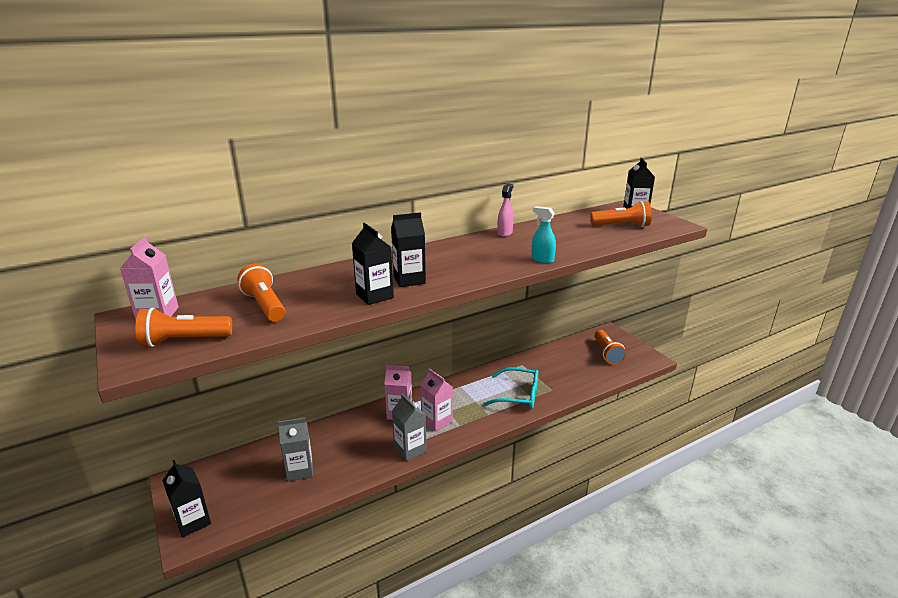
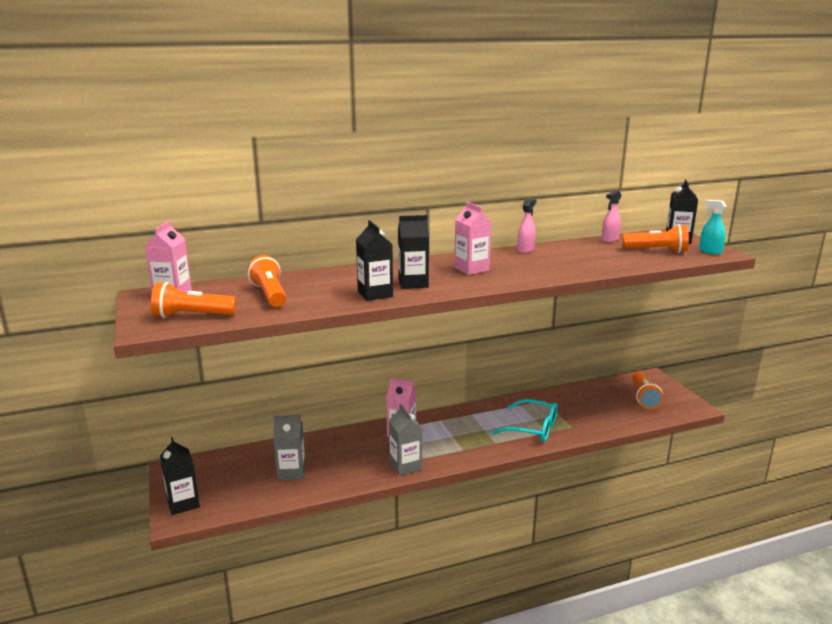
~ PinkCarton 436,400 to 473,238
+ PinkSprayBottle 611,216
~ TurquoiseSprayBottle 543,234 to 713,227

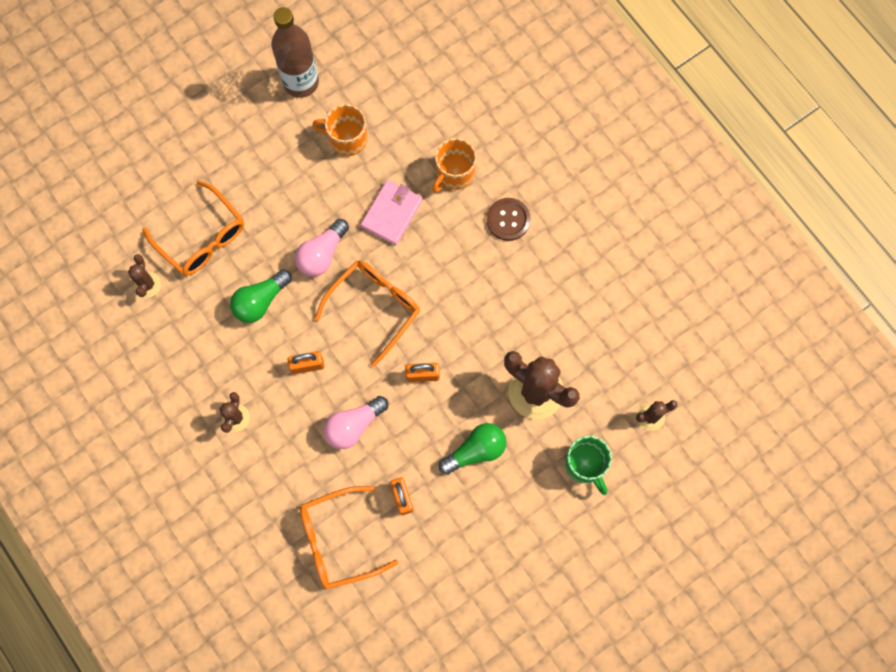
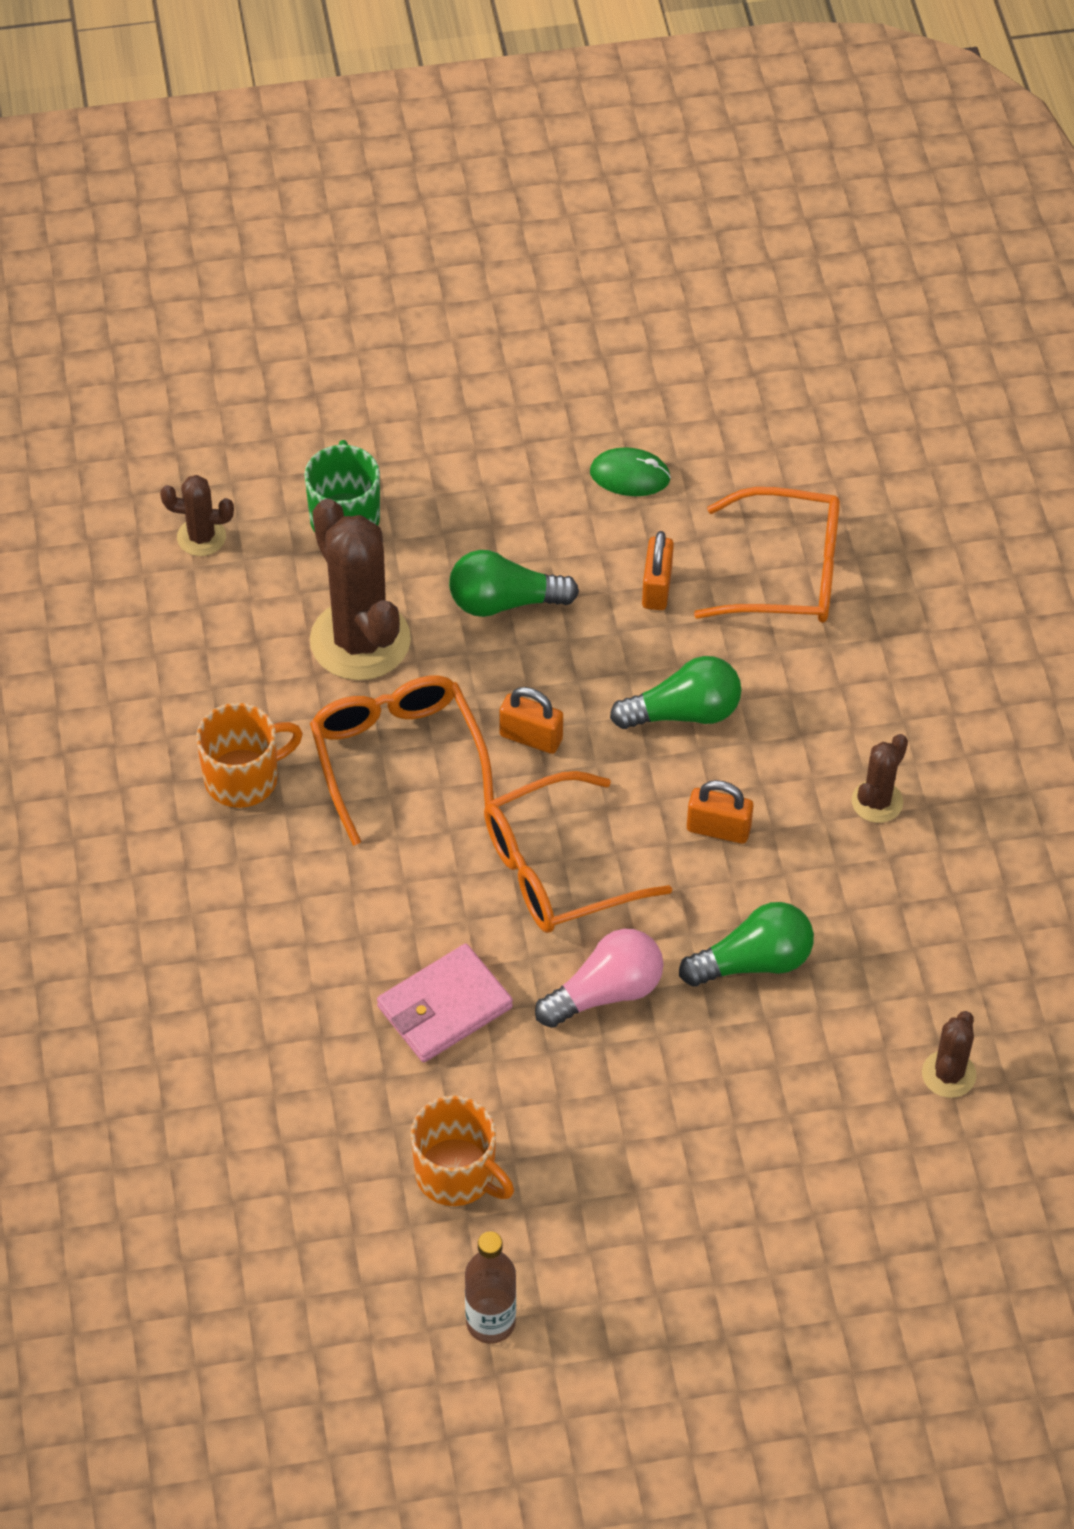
~ OrangeMug 454,165 to 249,755
~ OrangeGlasses 193,228 to 402,761
~ BrownBottle 295,52 = 490,1287 x0.63
+ GreenMouse 630,471
~ PinkLightBulb 355,422 to GreenLightBulb 675,692
- BrownButton 509,219

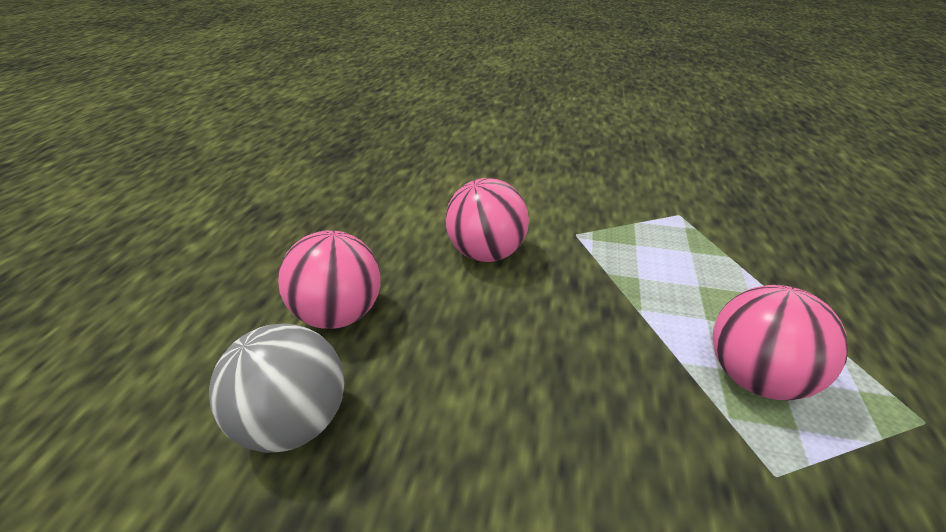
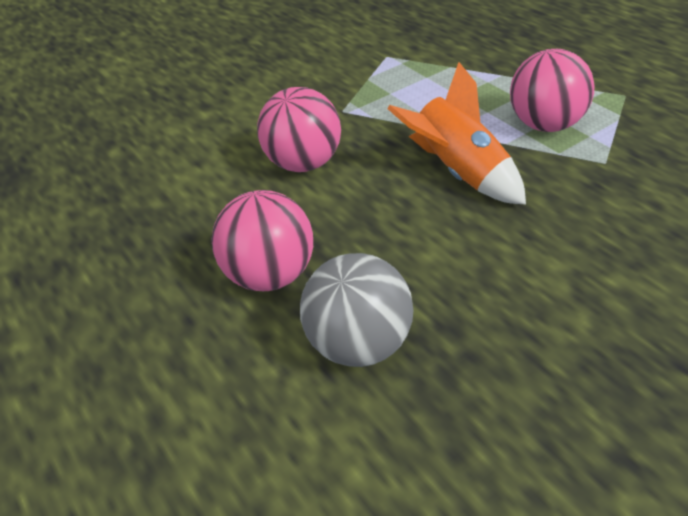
+ OrangeRocket 456,133

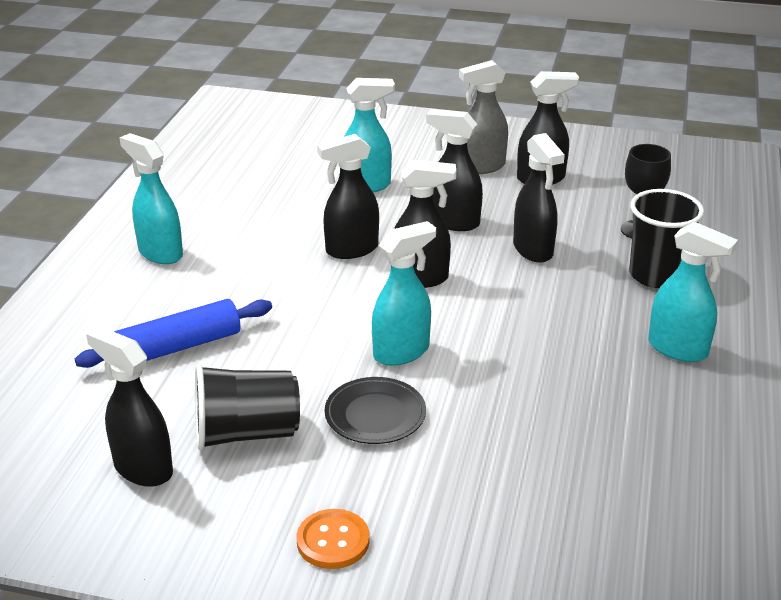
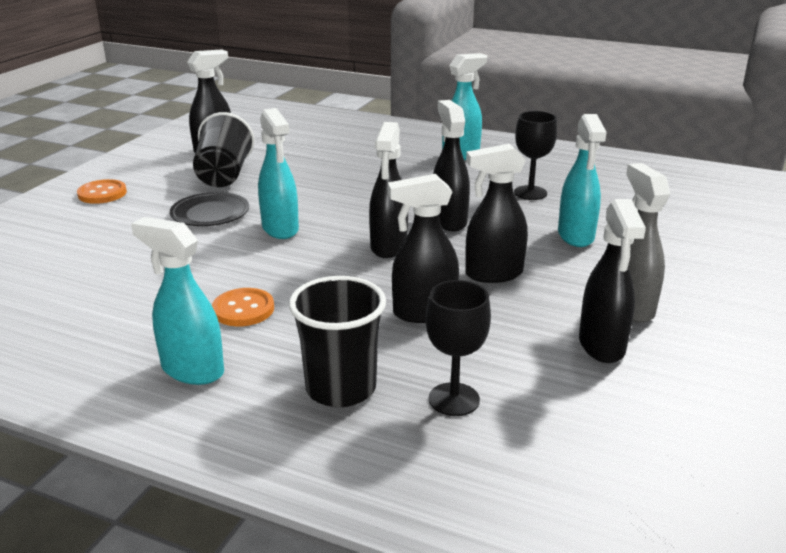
~ TurquoiseSprayBottle 693,292 = 177,301 75 degrees clockwise
+ OrangeButton 243,307
~ BlackSprayBottle 454,170 = 496,213 135 degrees counterclockwise
+ BlackGoblet 535,155
- BlueRollingPin 173,333

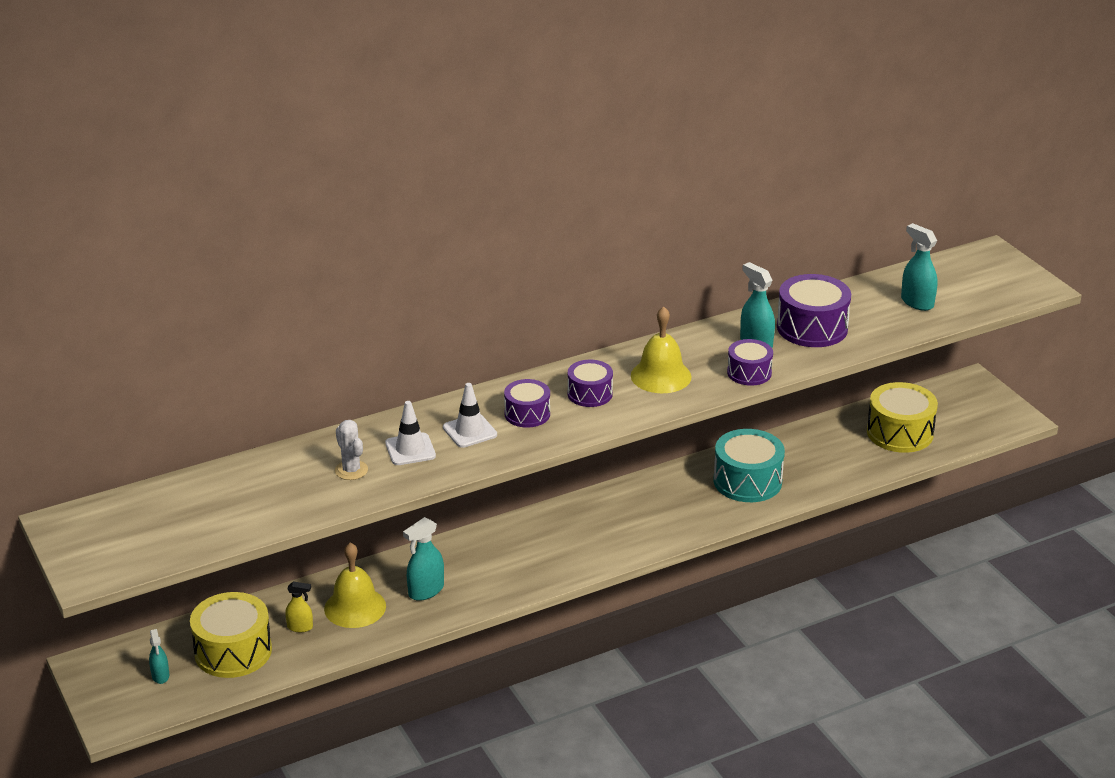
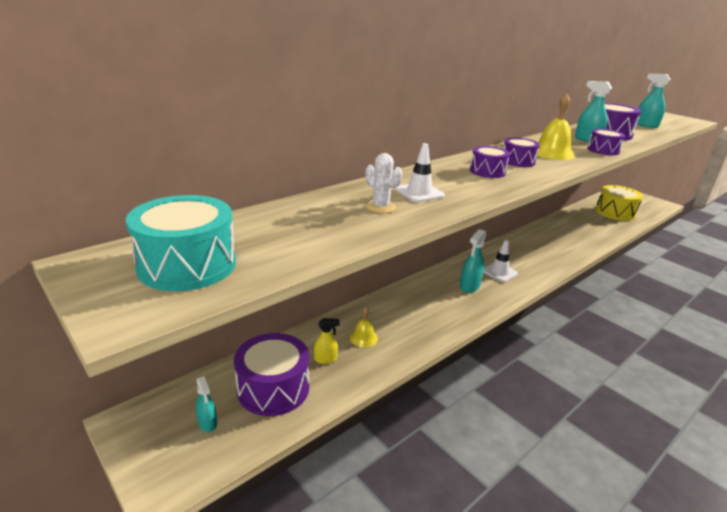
~ TurquoiseDrum 749,465 to 181,243
~ YellowDrum 231,635 to PurpleDrum 271,374
~ YellowBell 355,585 = 364,327 x0.56
~ TurquoiseSprayBottle 423,559 to 473,261
~ WhiteTrafficCone 470,415 to 500,261

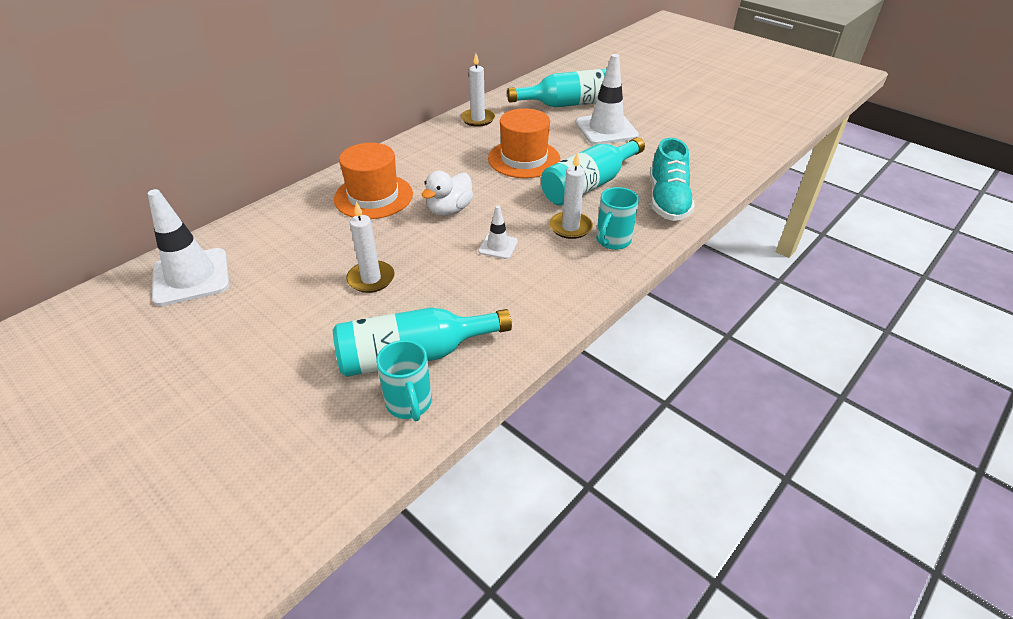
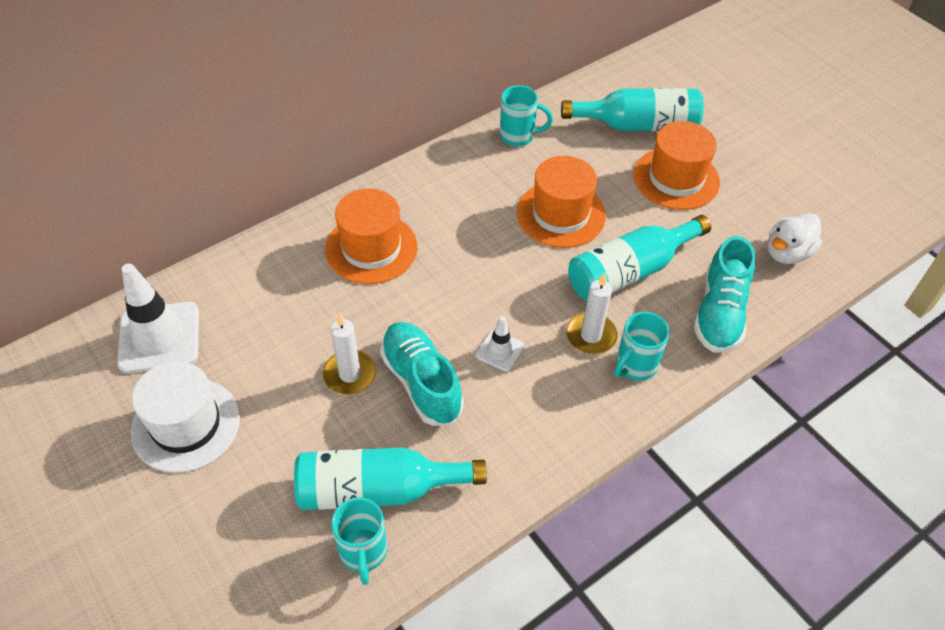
+ WhiteHat 185,417
+ TurquoiseShoe 422,374
~ WhiteCandle 478,90 to TurquoiseMug 526,115
~ WhiteTrafficCone 607,99 to OrangeHat 676,165
~ WhiteDuck 447,193 to 795,238

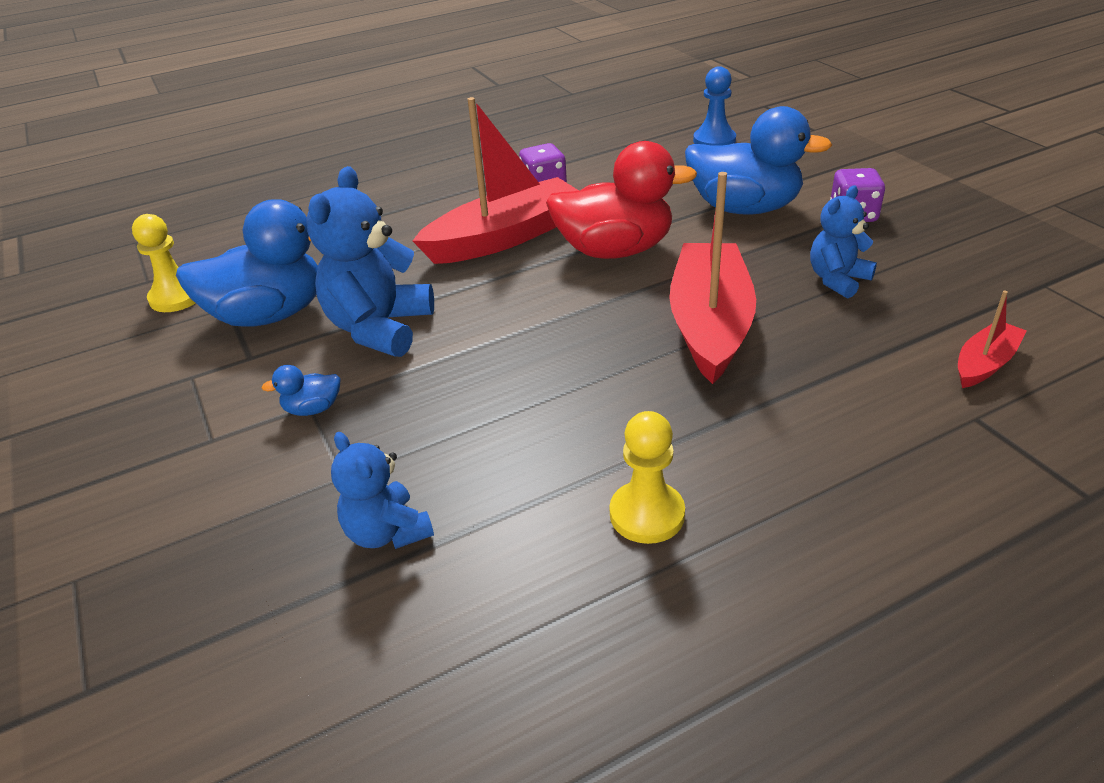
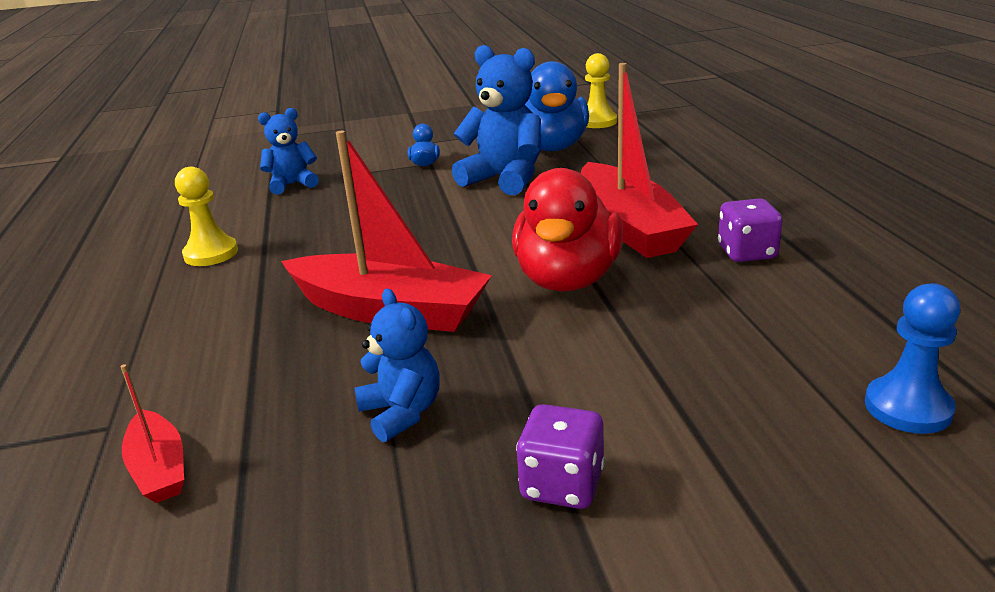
- BlueDuck 758,160

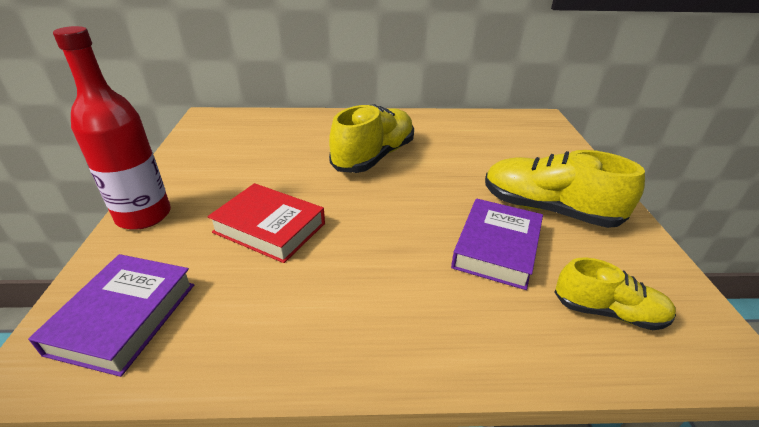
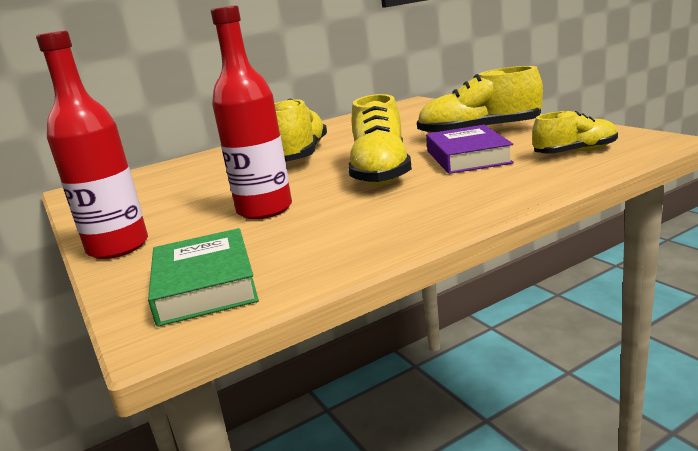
~ PurpleBook 111,315 to GreenBook 203,277
~ RedBook 266,223 to RedBottle 251,112
+ YellowShoe 380,139

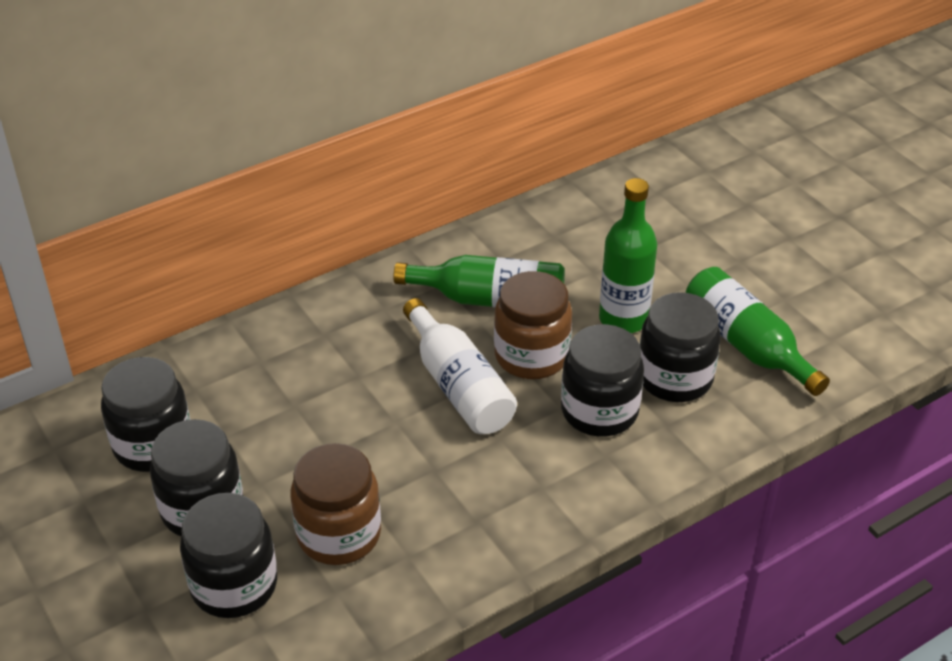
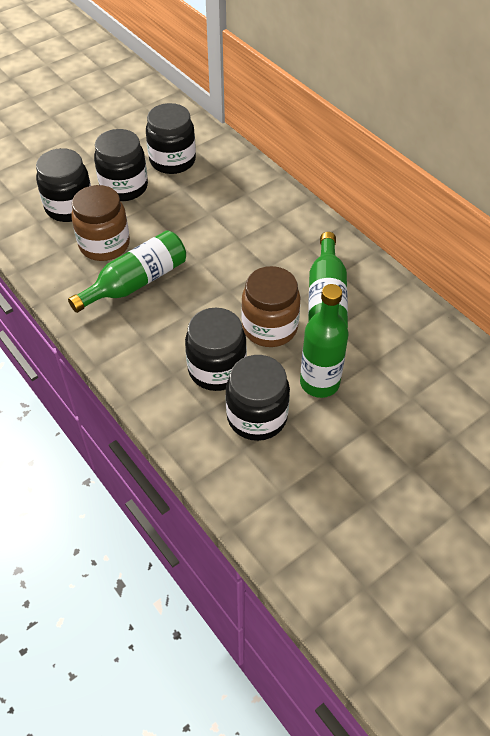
~ GreenBottle 757,331 to 127,271
- WhiteBottle 460,366

